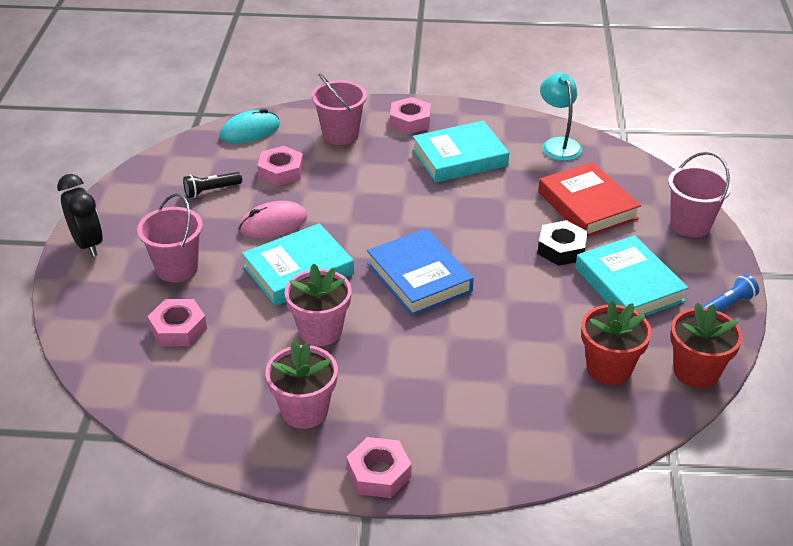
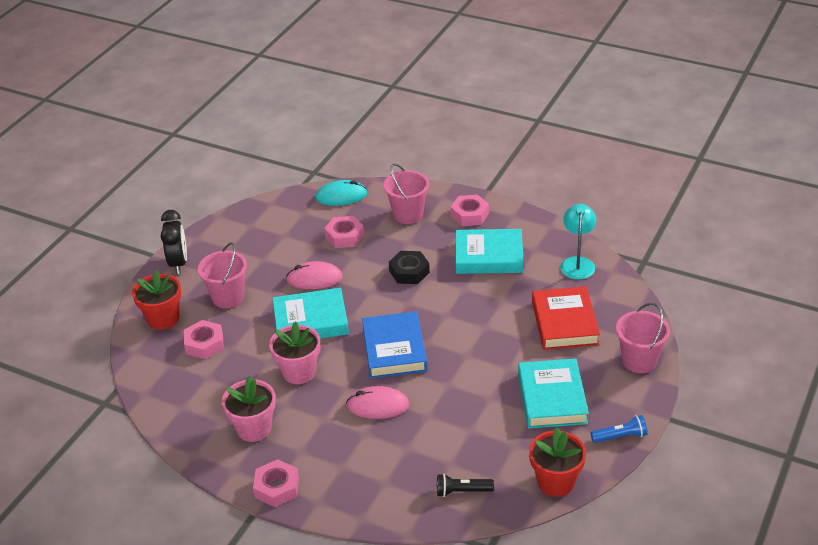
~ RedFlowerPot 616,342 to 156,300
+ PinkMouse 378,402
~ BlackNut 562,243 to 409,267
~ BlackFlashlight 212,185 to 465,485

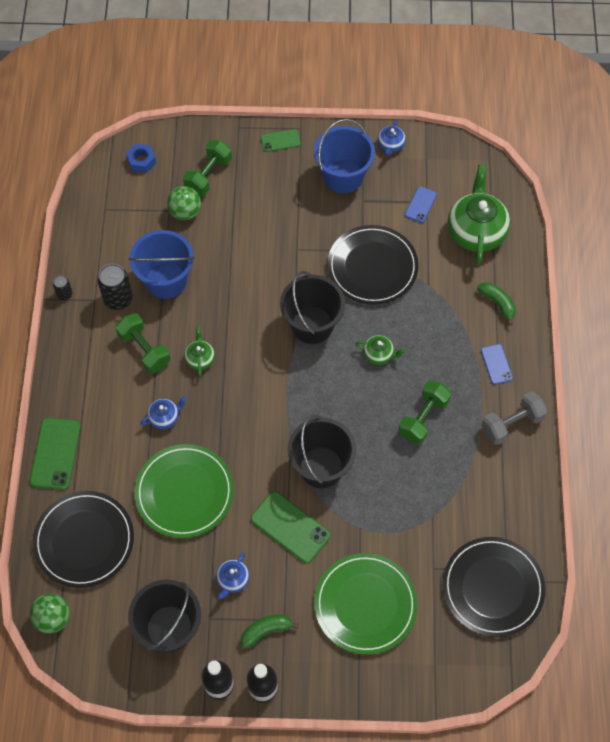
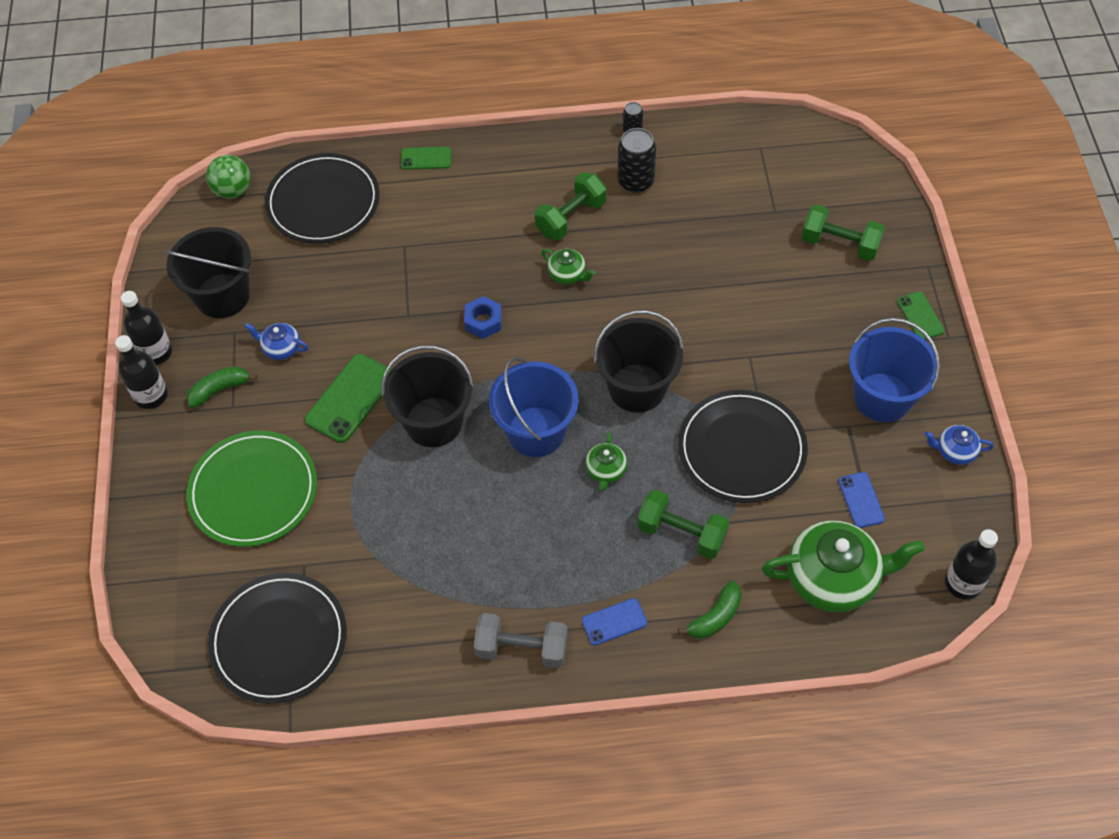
~ GreenBanana 270,631 = 222,387 90 degrees counterclockwise
~ GreenPhone 55,453 = 426,158 x0.58
~ BlueNut 141,158 to 483,317
~ GreyDumbbell 514,418 = 521,640 45 degrees counterclockwise
~ BlueBucket 161,264 to 534,407
~ GreenTeapot 199,352 = 568,266 45 degrees clockwise
~ GreenDumbbell 424,412 to 683,524
~ BluePhone 421,204 = 861,500 60 degrees clockwise
+ BlackBottle 971,564
- GreenPlate 184,491
- BlueTeapot 163,412
- GreenBall 184,203

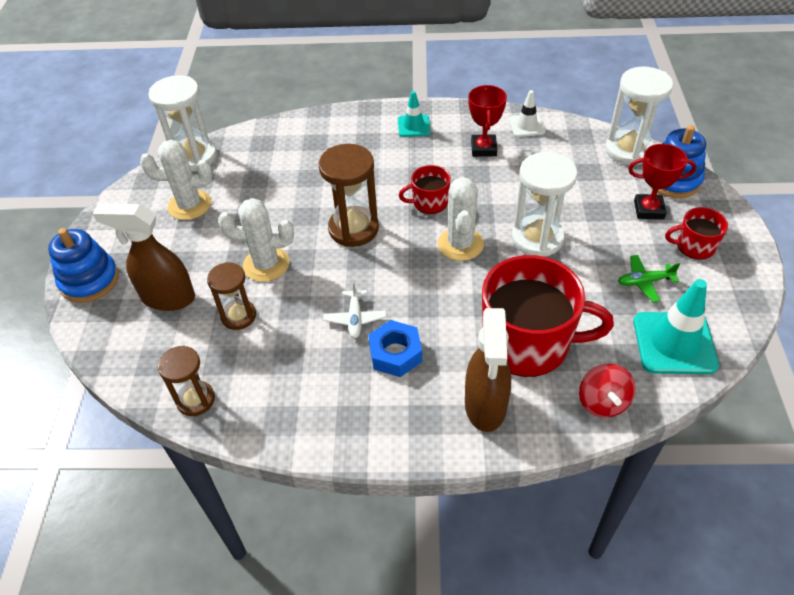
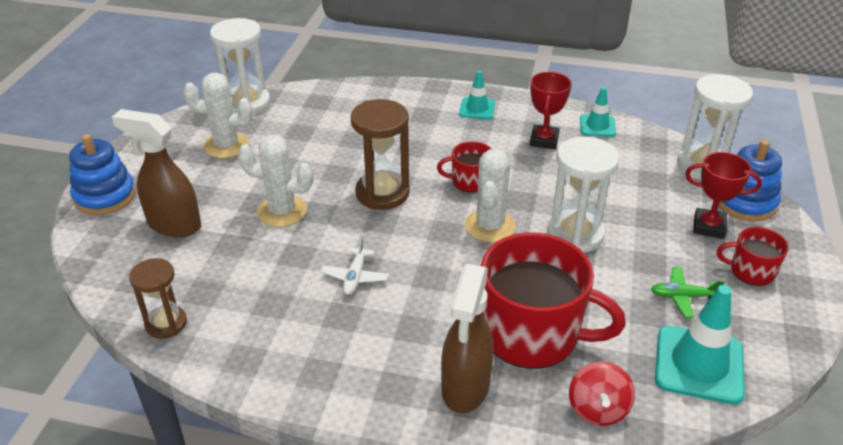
~ WhiteTrafficCone 527,113 to TurquoiseTrafficCone 598,112
- BrownHourglass 231,296
- BlueNut 395,348

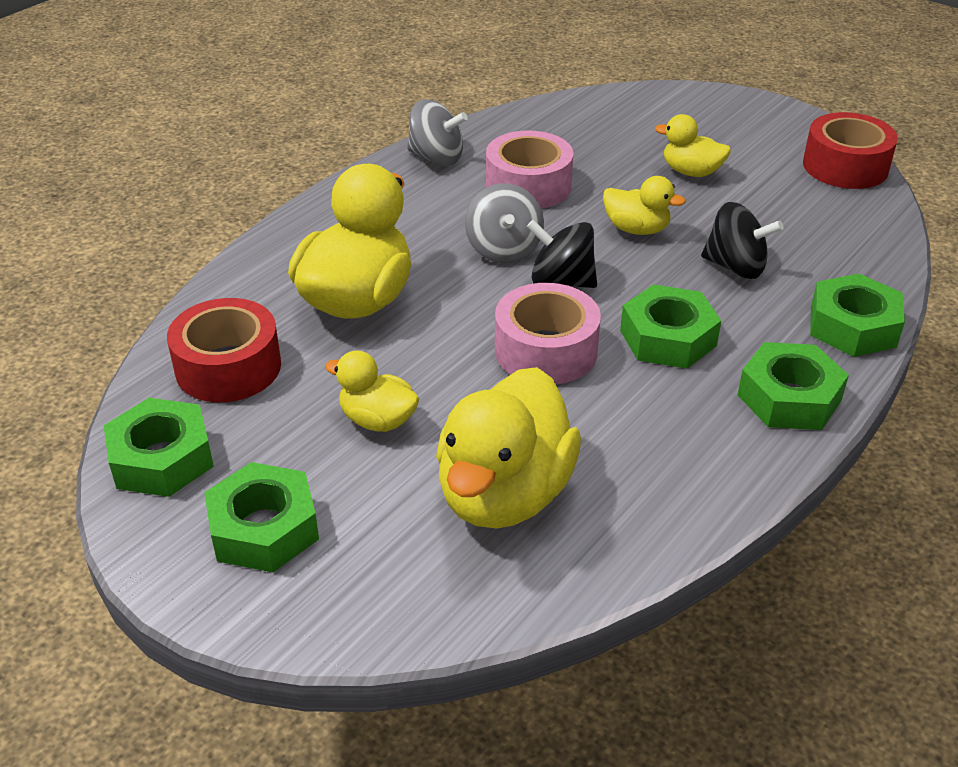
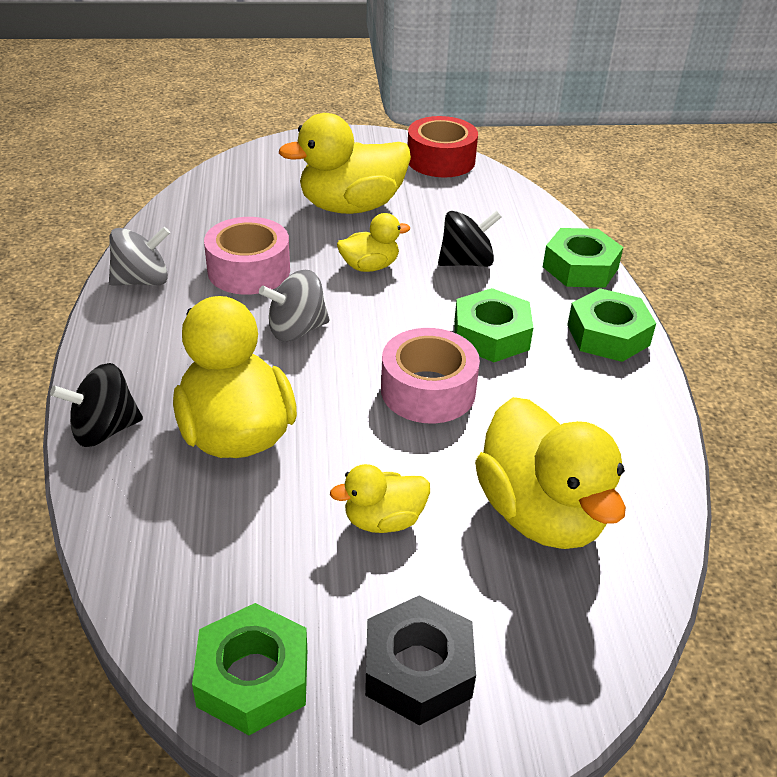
~ BlackSpinningTop 562,254 to 96,405
~ GreySpinningTop 504,223 = 294,305 120 degrees clockwise
~ YellowDuck 693,145 = 345,163 x1.93
~ GreenNut 261,517 to BlackNut 420,660
- RedTape 224,350

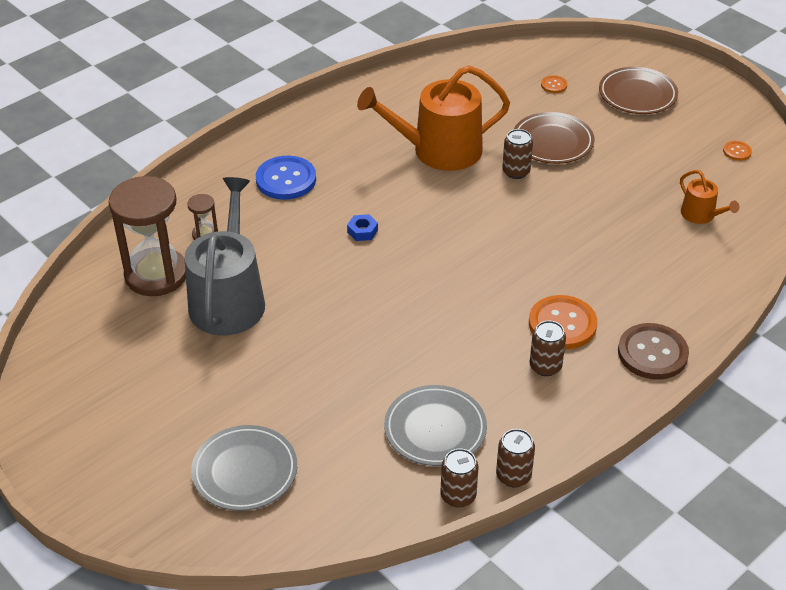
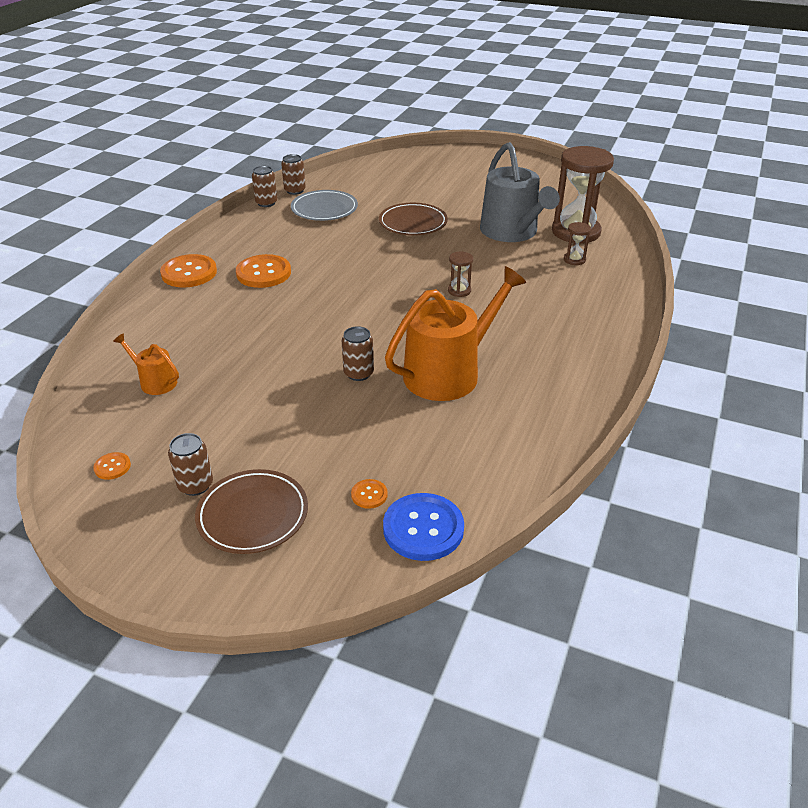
~ BrownButton 653,351 to OrangeButton 188,271
~ BrownCan 548,348 to 190,464
~ BrownPlate 554,138 to 413,219
~ BlueButton 286,178 to 423,527
~ BlueNut 362,227 to BrownHourglass 460,274
- GreyPlate 244,468

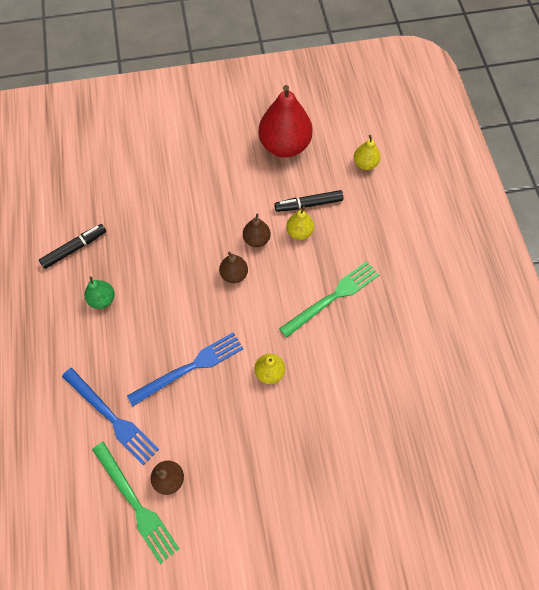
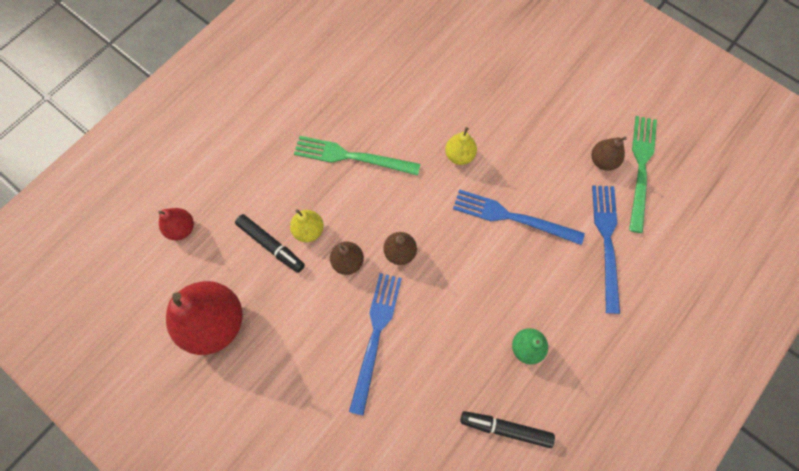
~ YellowPear 367,152 to RedPear 176,224
+ BlueFork 375,344

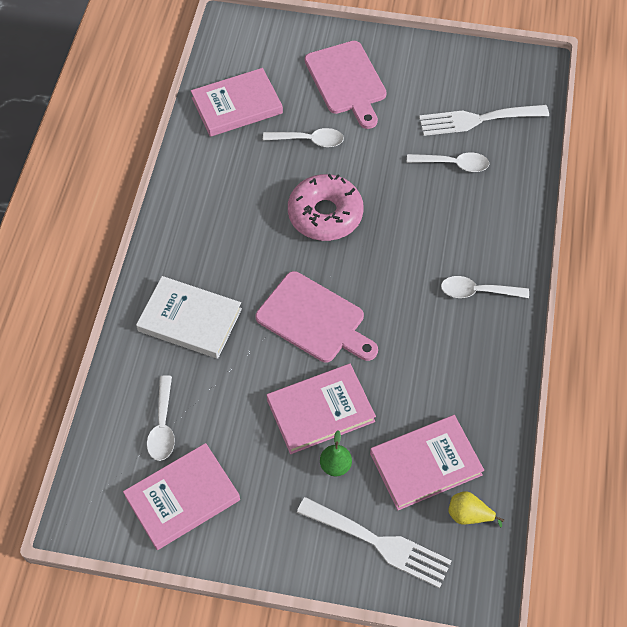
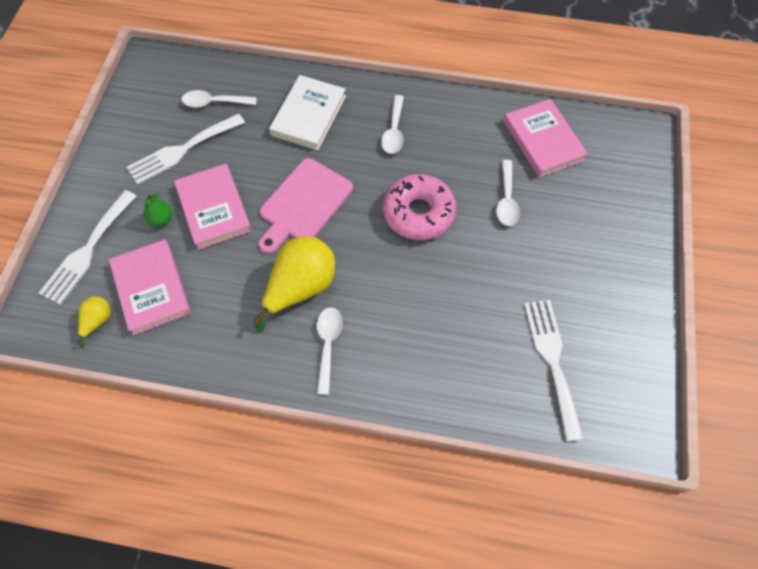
+ WhiteFork 186,149
+ YellowPear 294,284
~ WhiteSpoon 448,162 to 392,124
- PinkBook 181,496
- PinkCuttingBoard 346,85

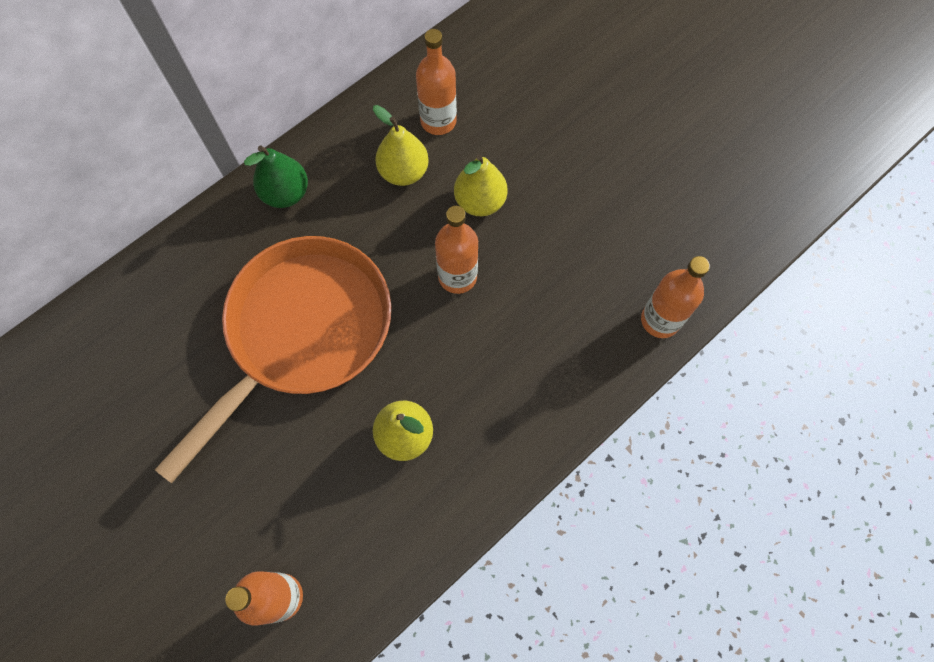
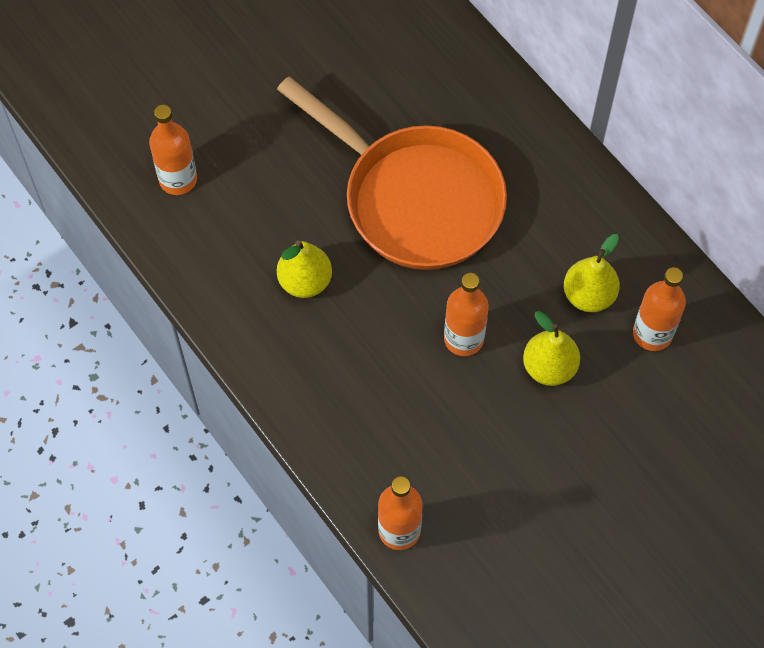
- GreenPear 276,176

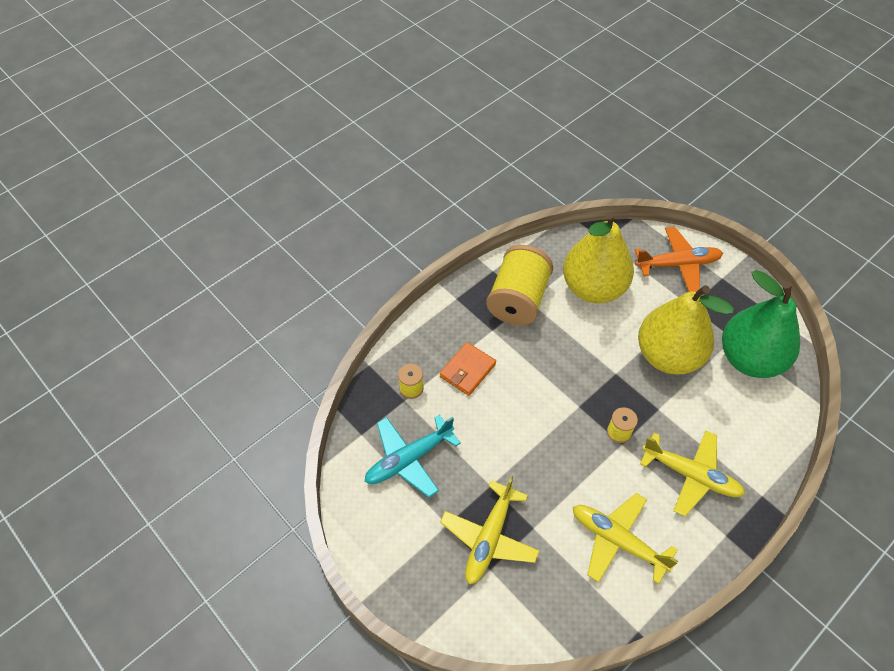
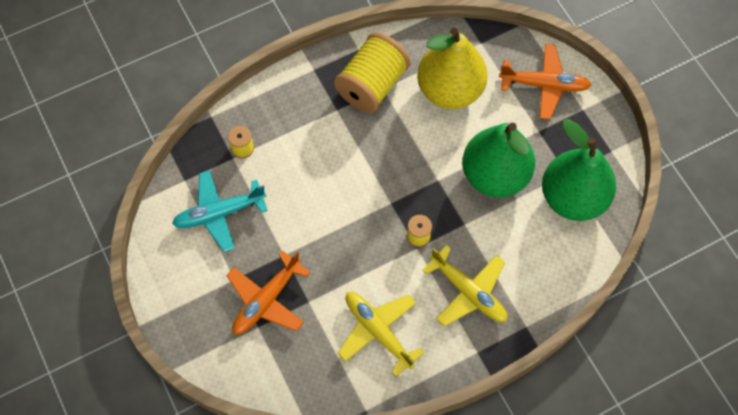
~ YellowPlane 489,530 to OrangePlane 268,292
~ YellowPear 686,329 to GreenPear 498,160
- OrangeWallet 468,369

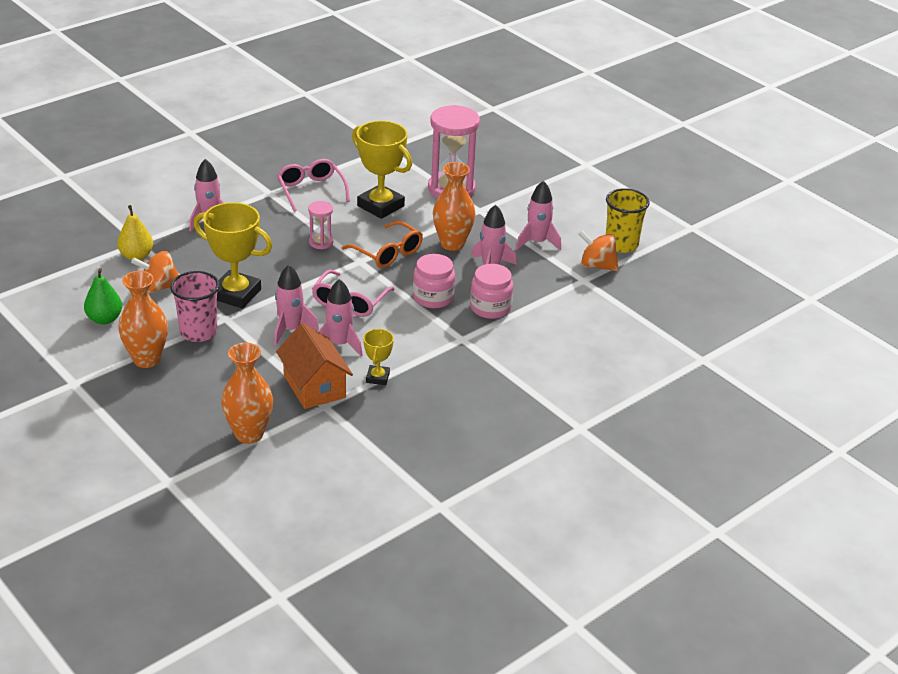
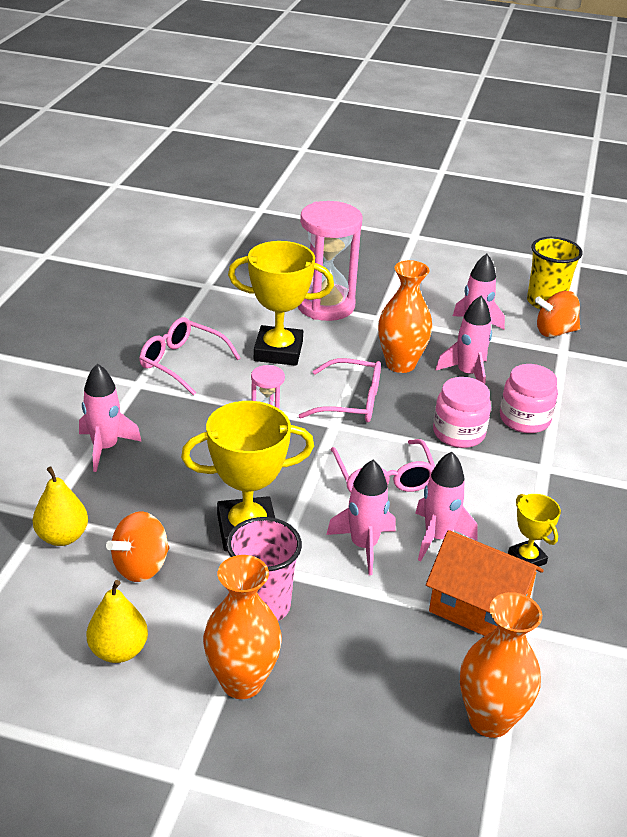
~ GreenPear 103,296 to YellowPear 117,621
~ OrangeGlasses 382,244 to PinkGlasses 339,390

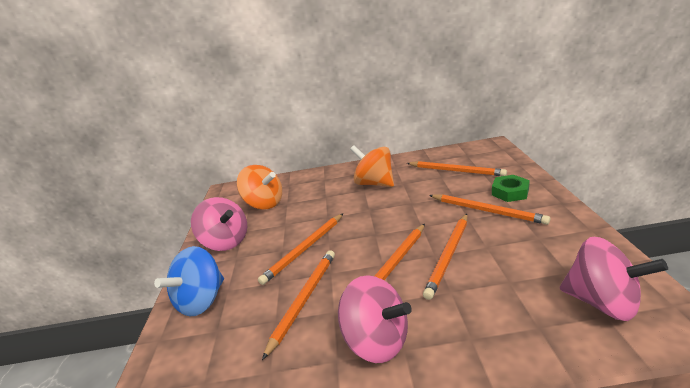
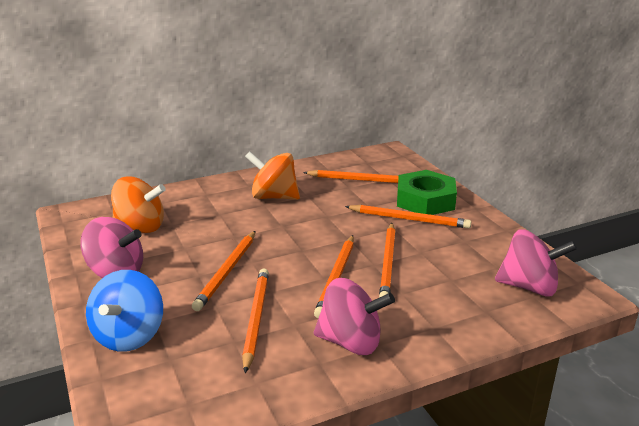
~ GreenNut 511,188 = 427,192 x1.66

